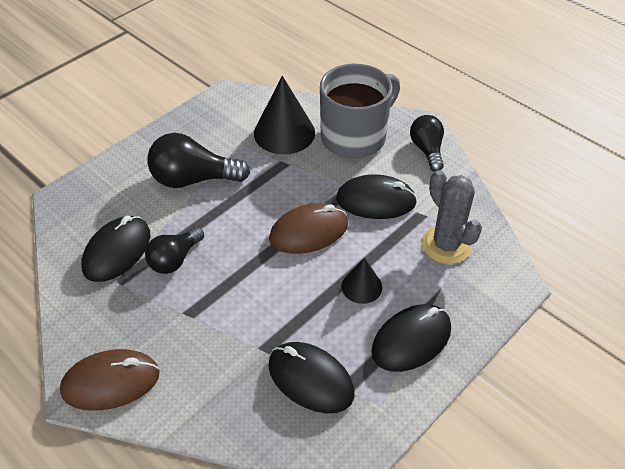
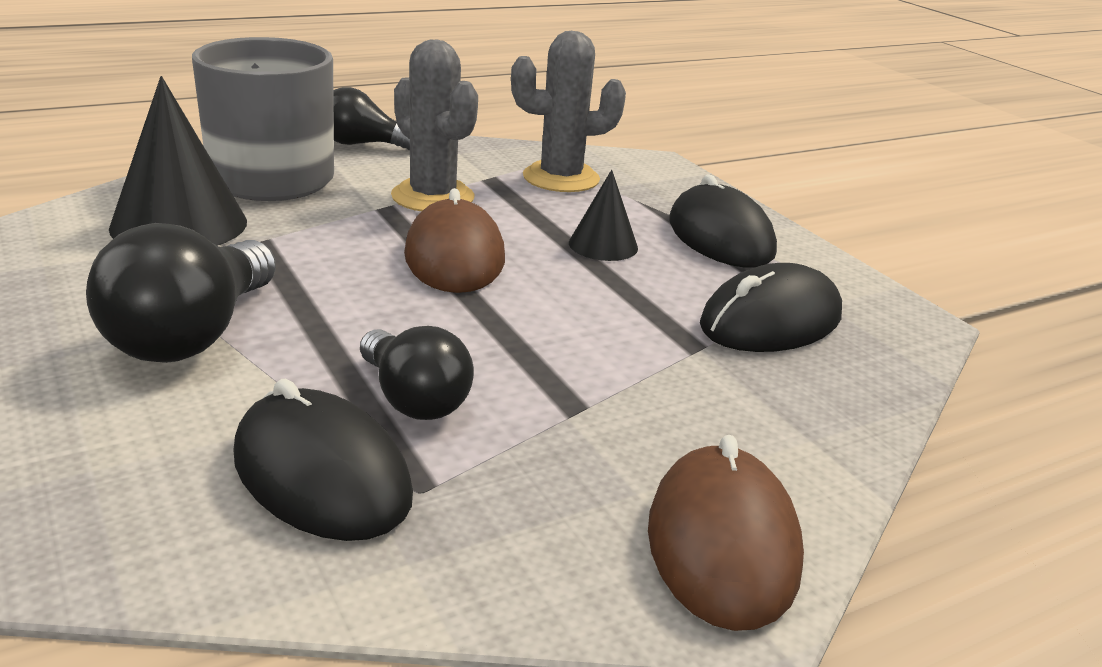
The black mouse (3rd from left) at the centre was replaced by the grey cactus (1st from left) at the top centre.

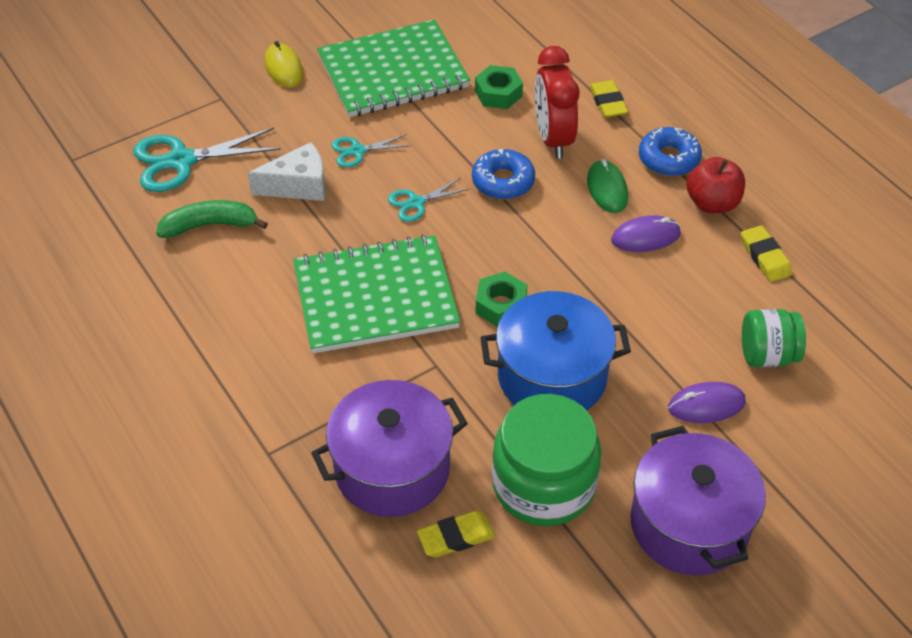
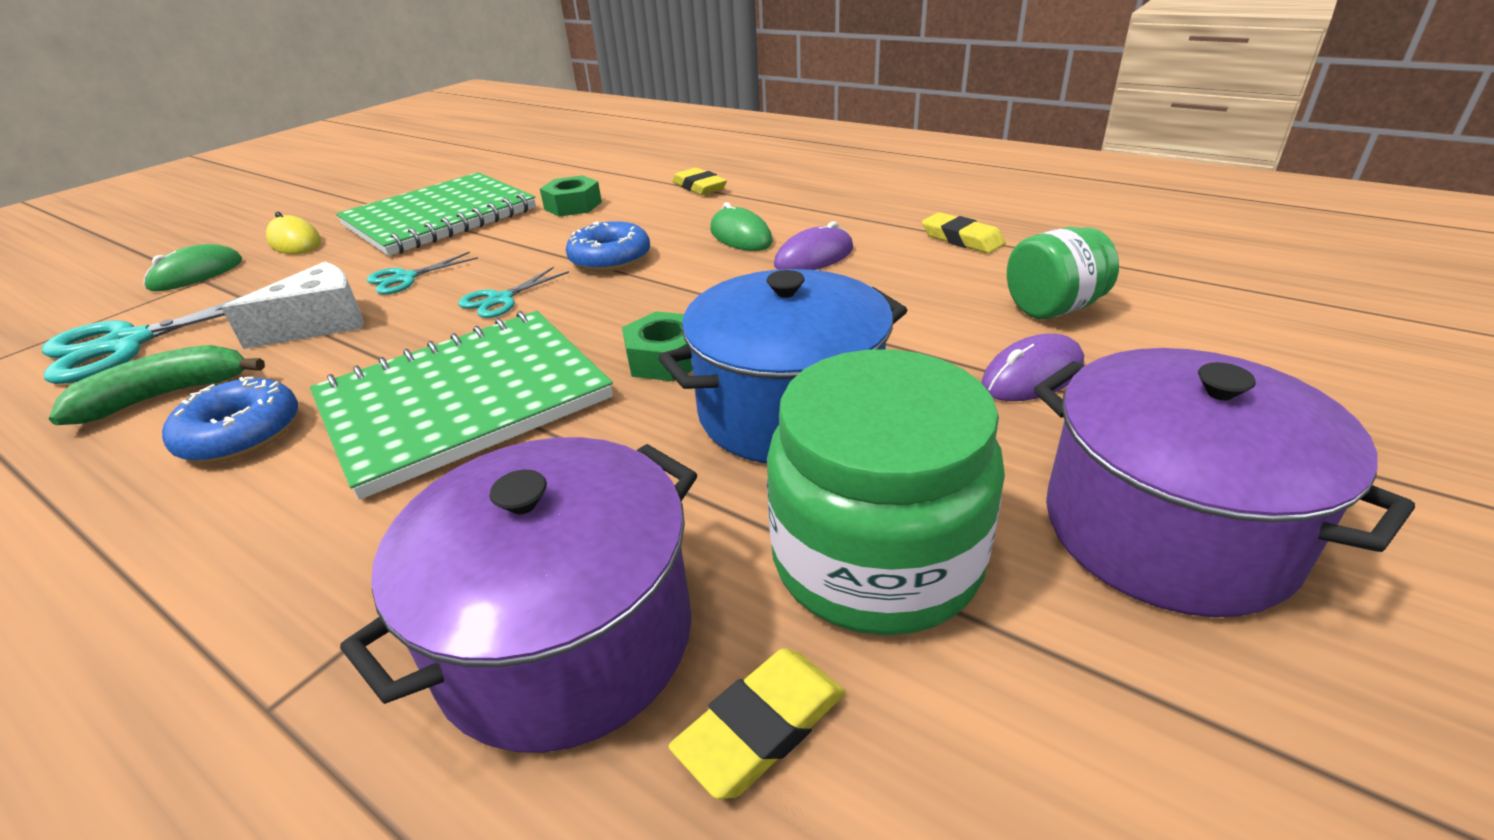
The red clock at the top centre disappeared. The blue donut (2nd from left in the first image) moved from the top right to the middle left. The red apple at the top right disappeared. The green mouse (1st from left) at the top left appeared.

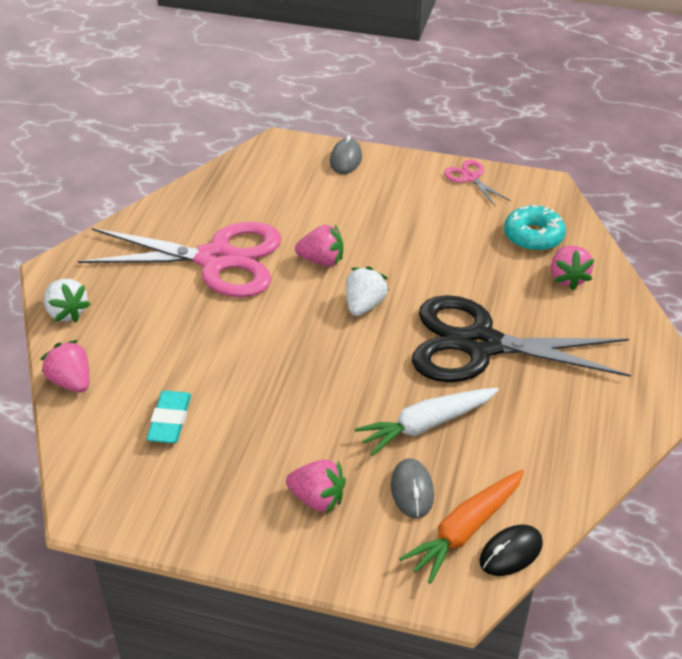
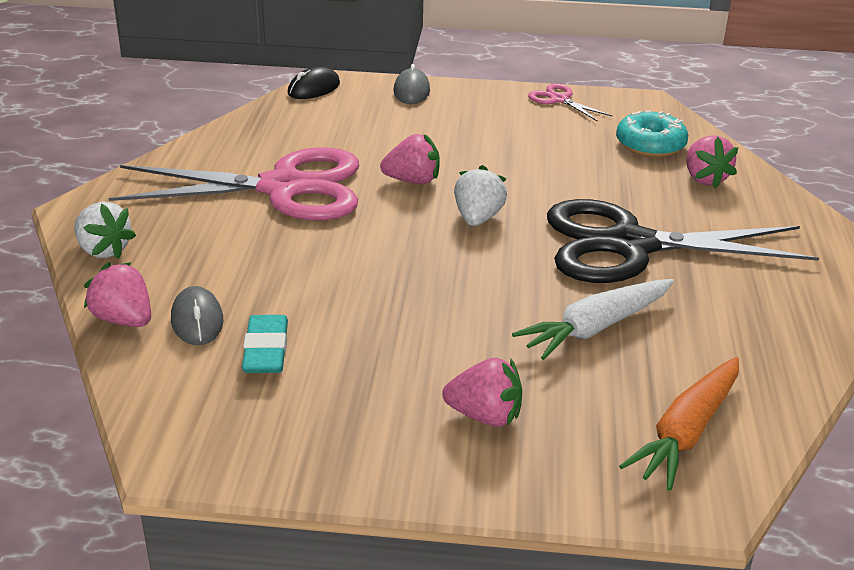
The grey mouse (2nd from left in the first image) moved from the bottom centre to the middle left. The black mouse moved from the bottom right to the top centre.

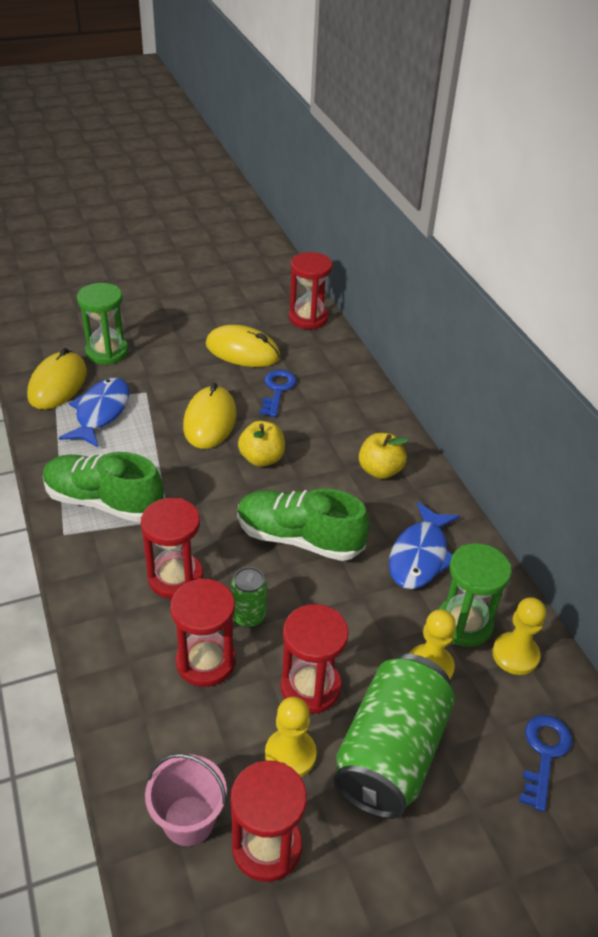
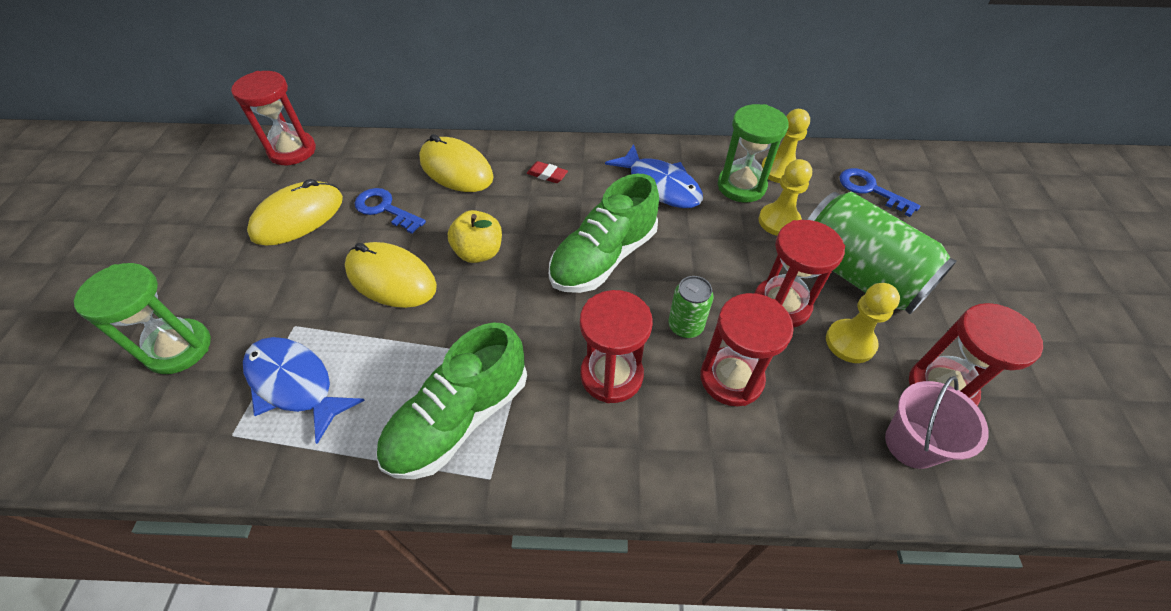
The yellow mouse (1st from left in the first image) moved from the middle left to the top centre. The yellow apple (2nd from left) at the centre was replaced by the red eraser at the top centre.

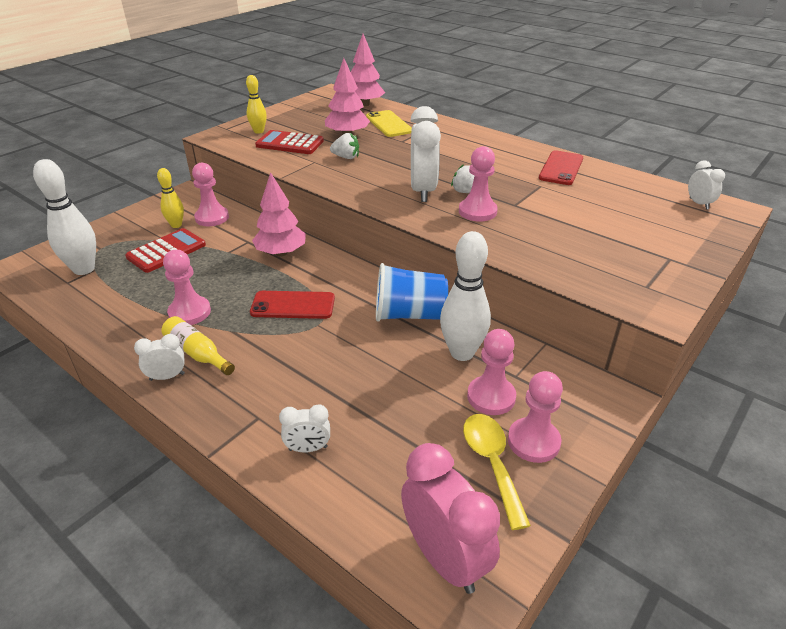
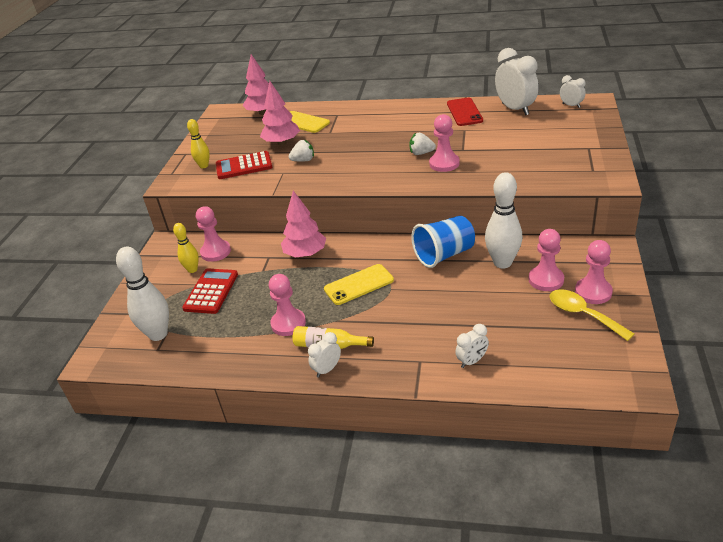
The white clock (3rd from left) moved from the top centre to the top right. The red phone (1st from left) at the centre became the yellow phone (2nd from left) at the centre. The pink clock at the bottom centre disappeared.

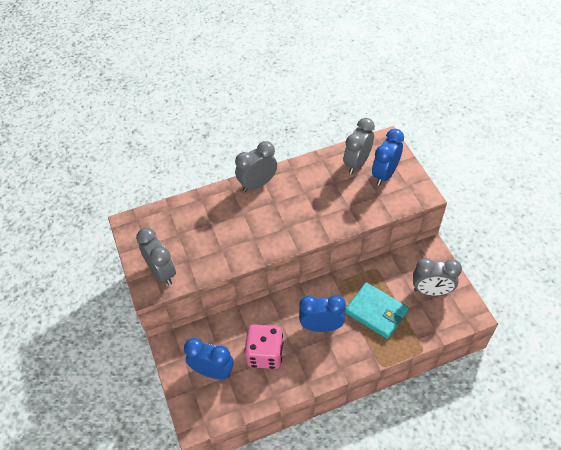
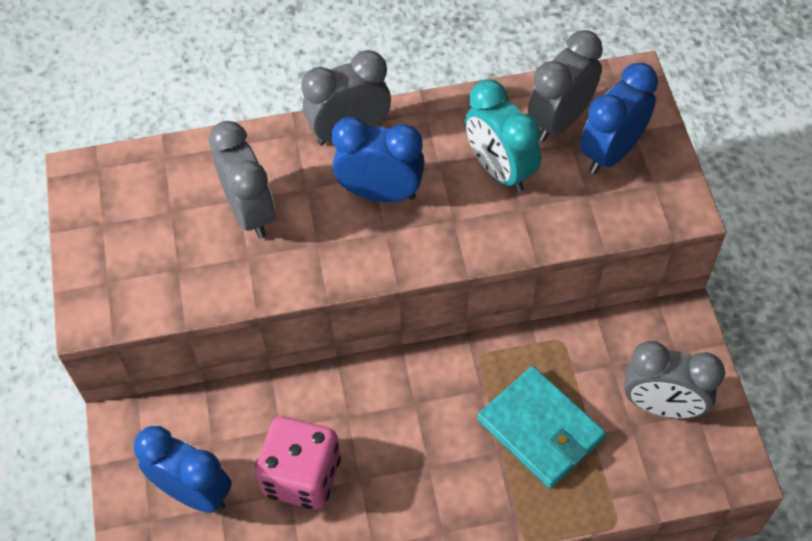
The grey clock (1st from left) moved from the middle left to the top left. The blue clock (2nd from left) moved from the bottom centre to the top centre. The turquoise clock at the top centre appeared.

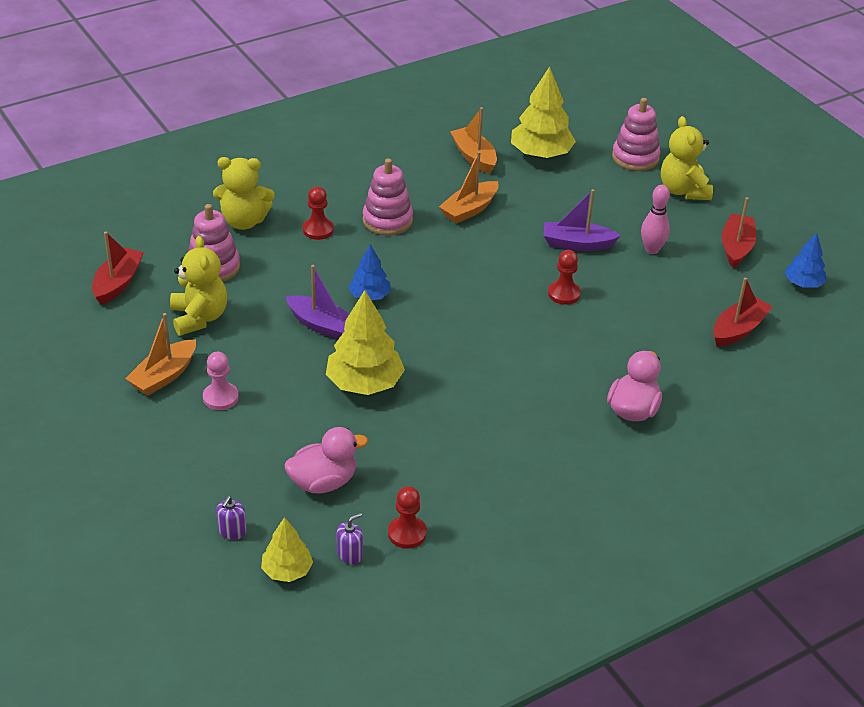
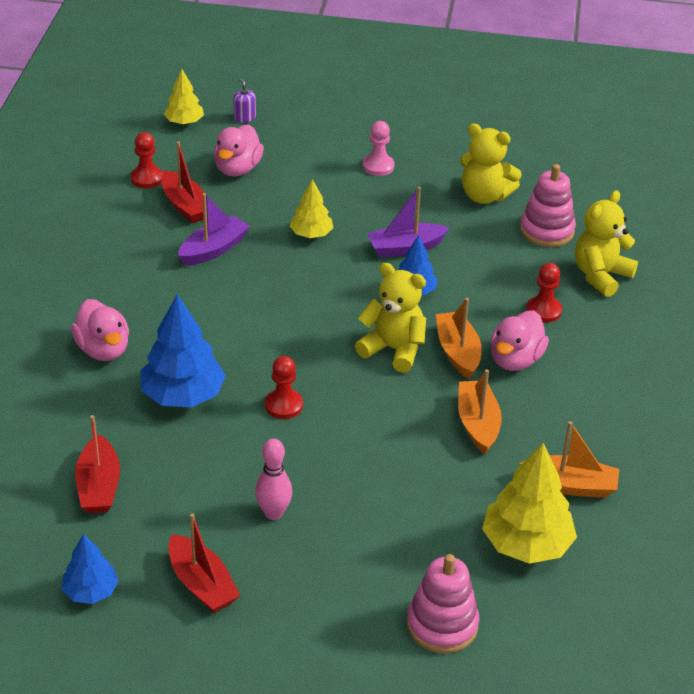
The yellow teddy bear (3rd from left in the first image) moved from the top right to the centre. The pink stacking toy (2nd from left) at the top centre was replaced by the pink duck (3rd from left) at the middle right. The purple boat (2nd from left in the first image) moved from the top right to the top left. The red boat (1st from left in the first image) moved from the middle left to the top left. The yellow tree (2nd from left) at the centre changed to 0.58 times the size. The orange boat (1st from left) moved from the middle left to the centre. The purple soap dispenser (2nd from left) at the bottom centre disappeared. The blue tree (2nd from left) at the middle left appeared.

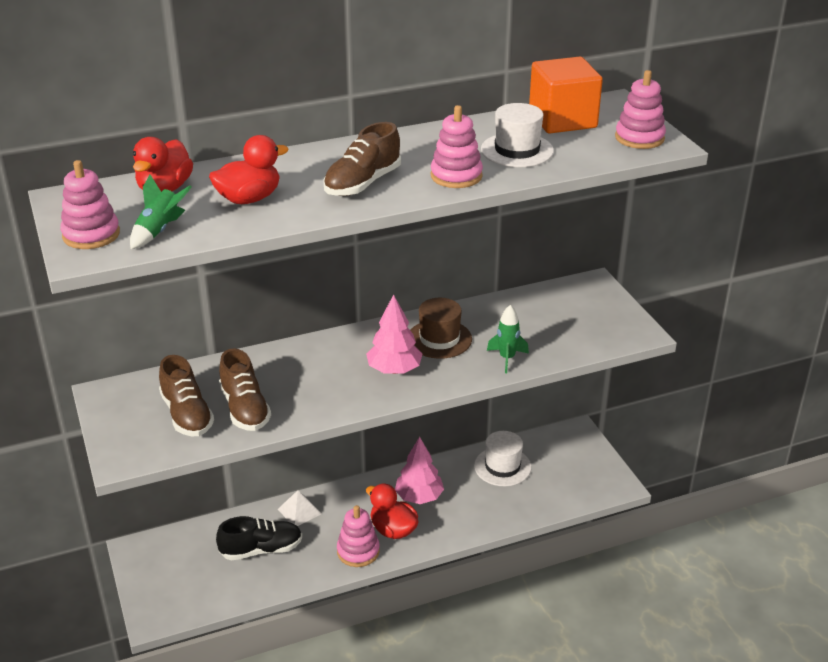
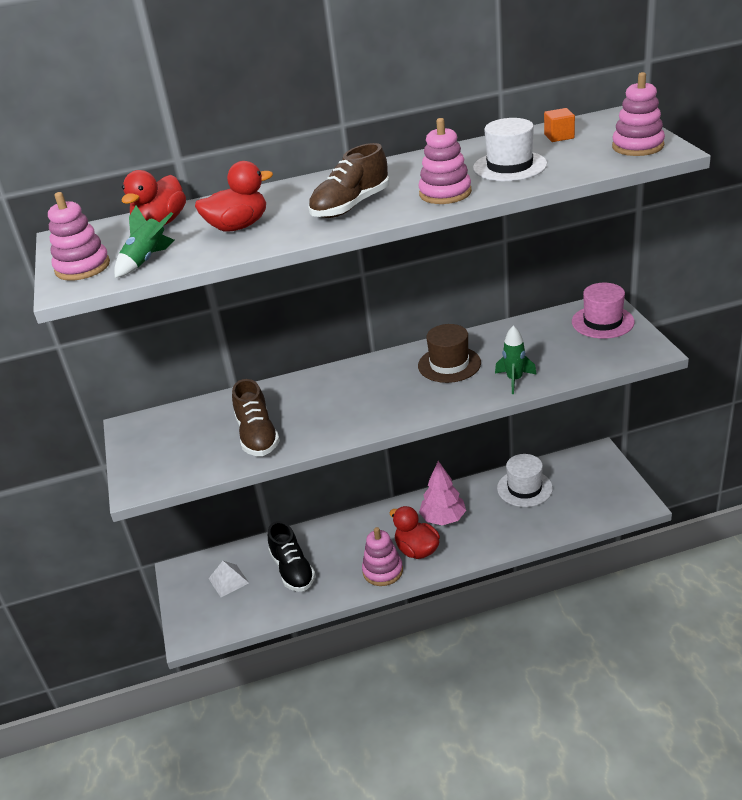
The orange cube at the top right changed to 0.44 times the size. The pink tree (1st from left) at the centre disappeared. The brown shoe (1st from left) at the middle left disappeared. The white pyramid moved from the bottom centre to the bottom left. The black shoe at the bottom left turned 75 degrees clockwise. The pink hat at the middle right appeared.

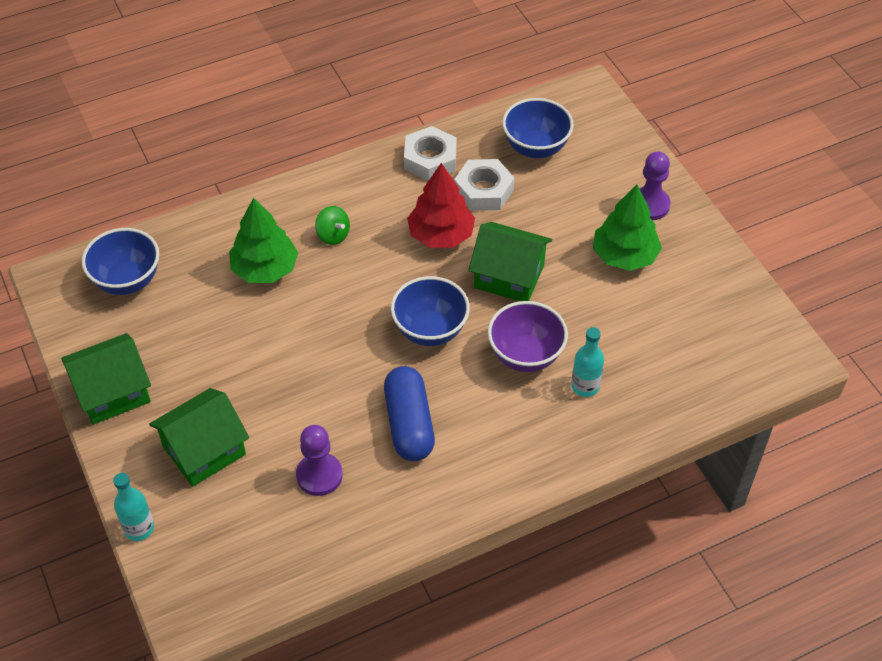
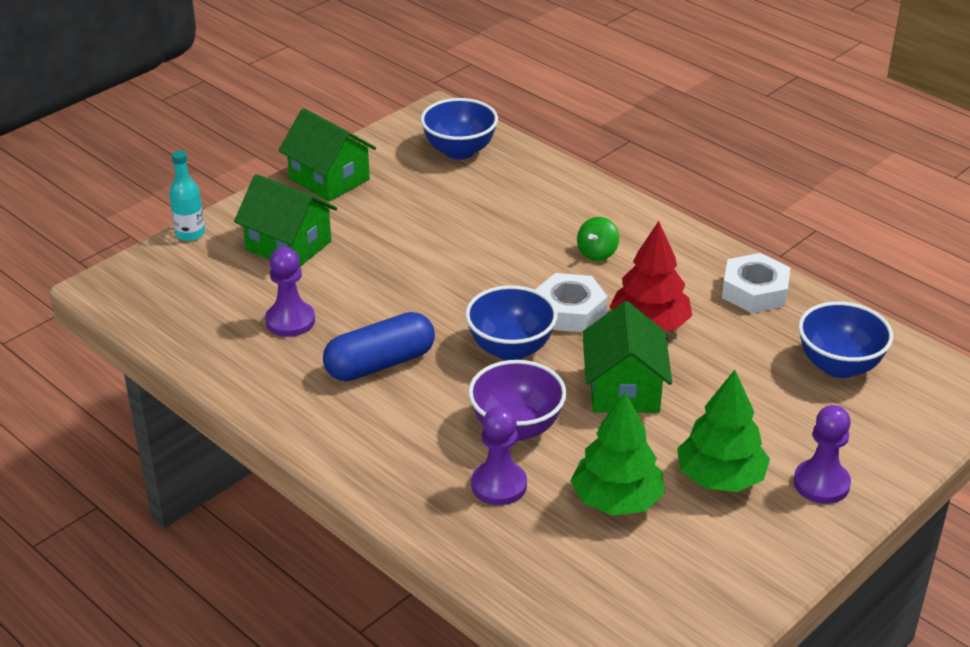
The white nut (2nd from left in the first image) moved from the top centre to the centre. The green tree (1st from left) moved from the middle left to the bottom centre. The turquoise bottle (2nd from left) at the centre was replaced by the purple pawn (2nd from left) at the bottom centre.

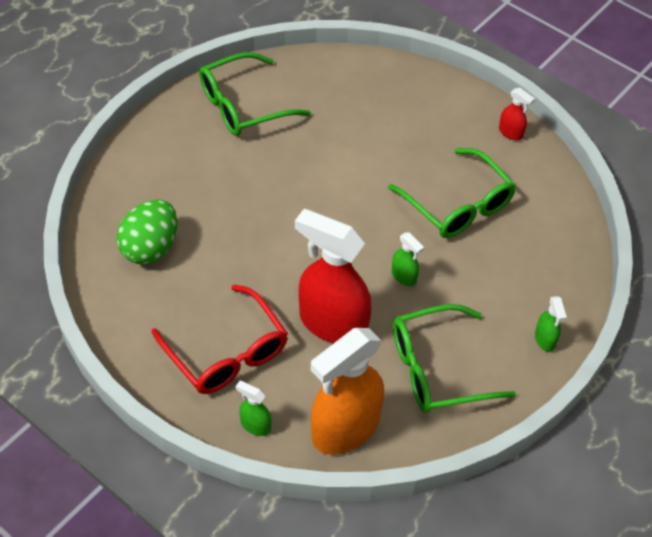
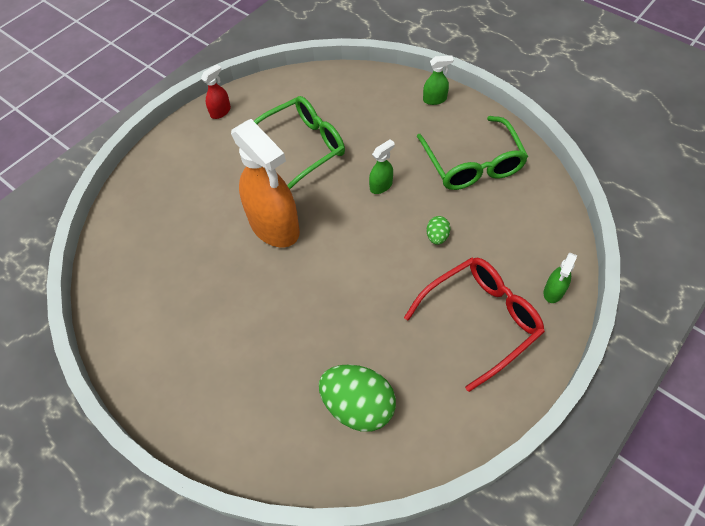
The green glasses (1st from left) at the top centre disappeared. The red spray bottle (1st from left) at the centre was replaced by the green egg (2nd from left) at the centre. The orange spray bottle moved from the bottom centre to the centre.

